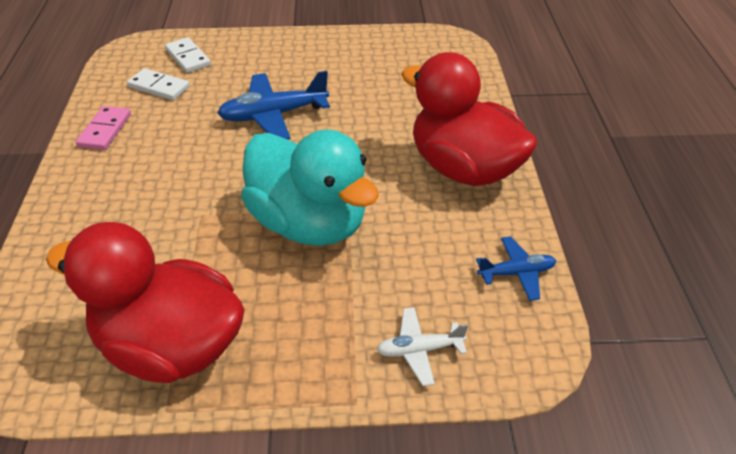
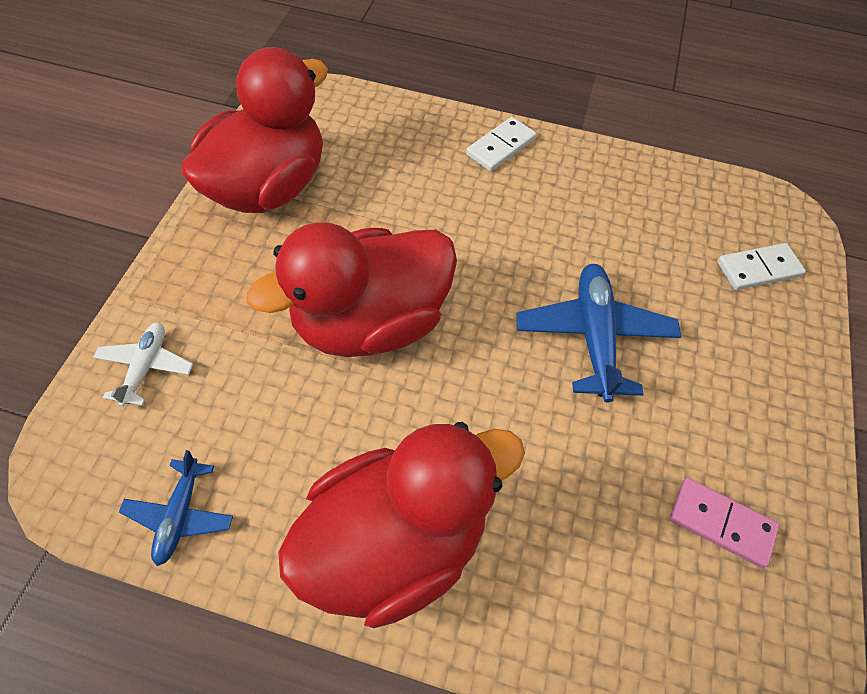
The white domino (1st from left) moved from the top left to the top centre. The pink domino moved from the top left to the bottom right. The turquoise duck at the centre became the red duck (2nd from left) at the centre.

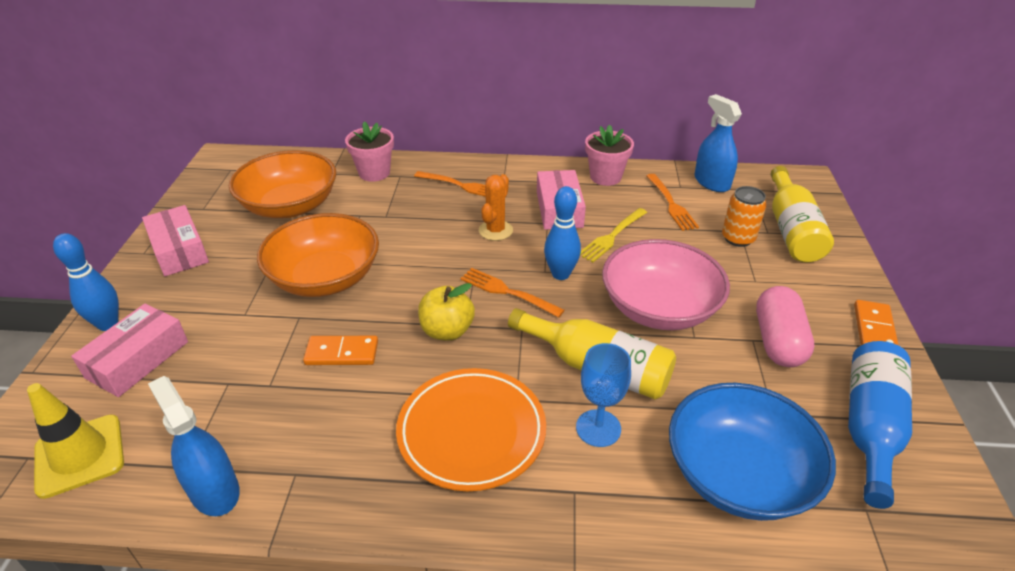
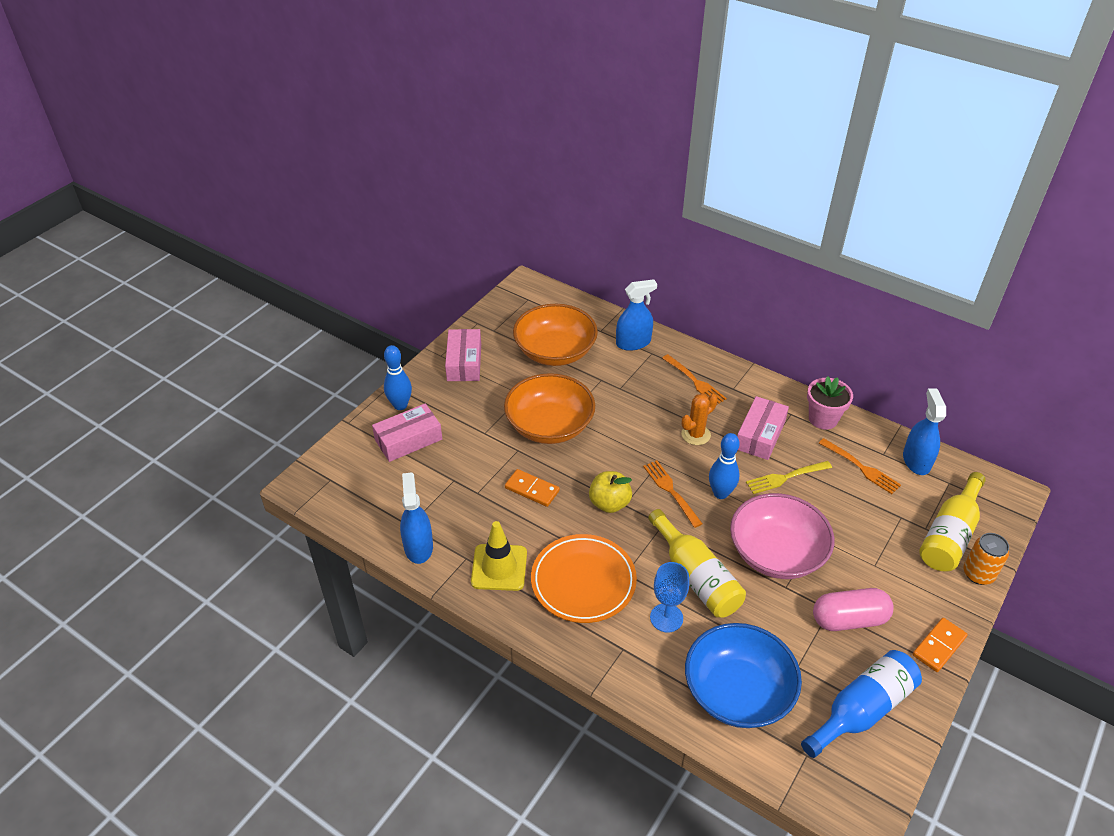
The pink flower pot (1st from left) at the top centre was replaced by the blue spray bottle (2nd from left) at the centre. The orange fork (3rd from left) at the centre turned 60 degrees counterclockwise. The orange can moved from the middle right to the bottom right. The pink capsule at the middle right turned 45 degrees clockwise. The yellow traffic cone moved from the bottom left to the centre.

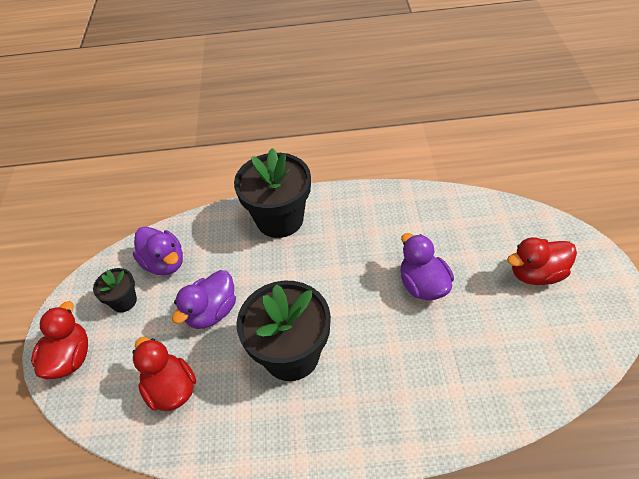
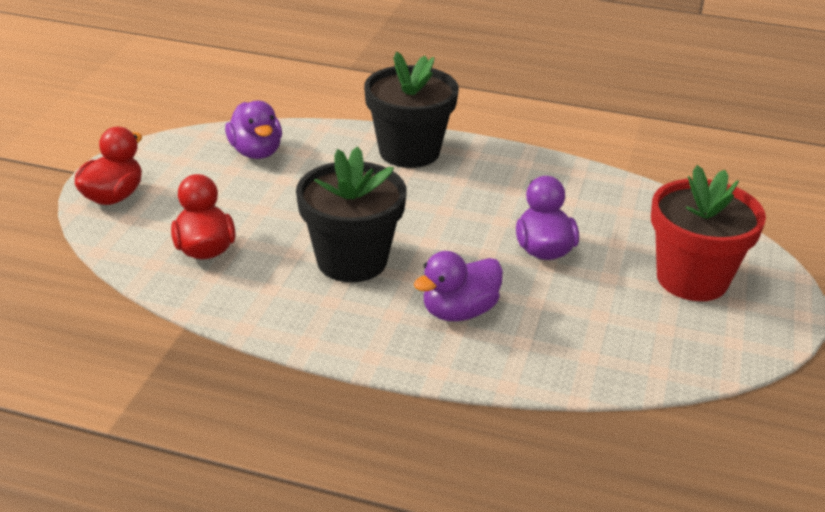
The red duck (3rd from left) at the middle right was replaced by the red flower pot at the middle right. The black flower pot (1st from left) at the middle left disappeared. The purple duck (2nd from left) moved from the middle left to the centre.

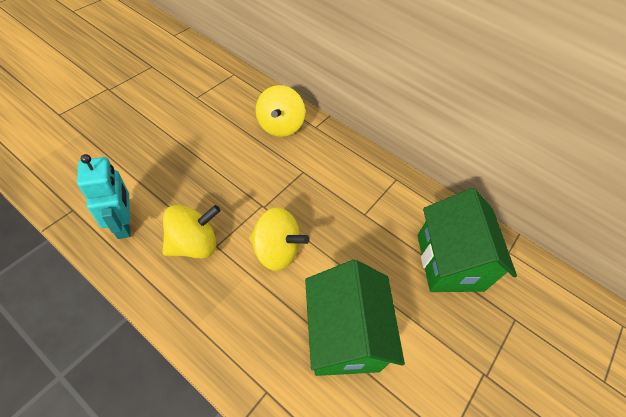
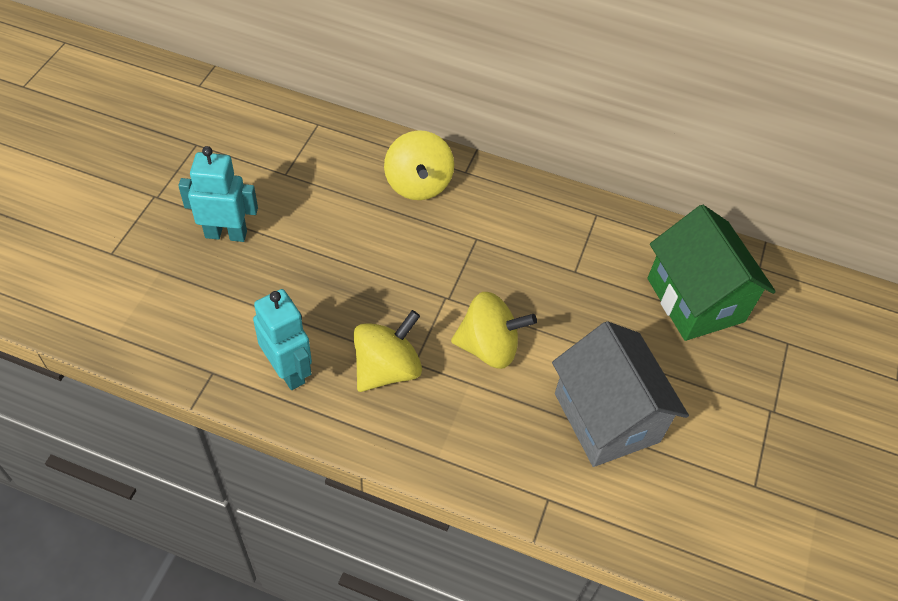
The green house (1st from left) at the bottom centre became the grey house at the middle right. The turquoise robot (1st from left) at the top left appeared.

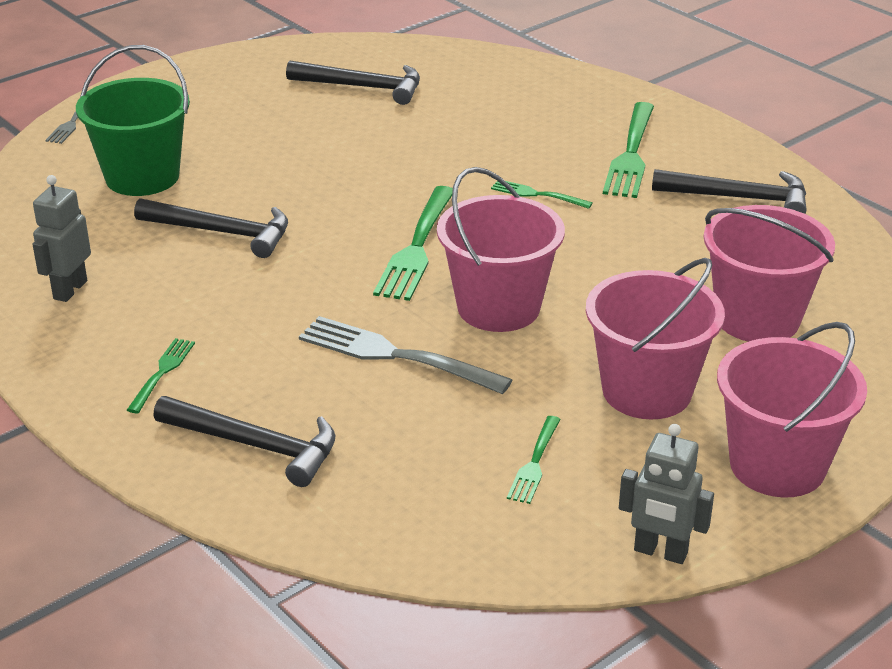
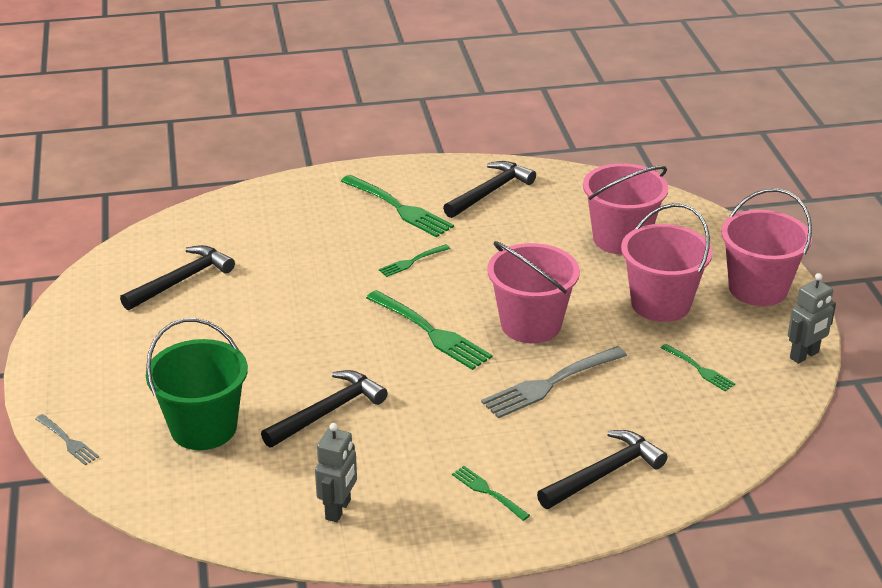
The grey robot (1st from left) at the middle left turned 120 degrees counterclockwise.

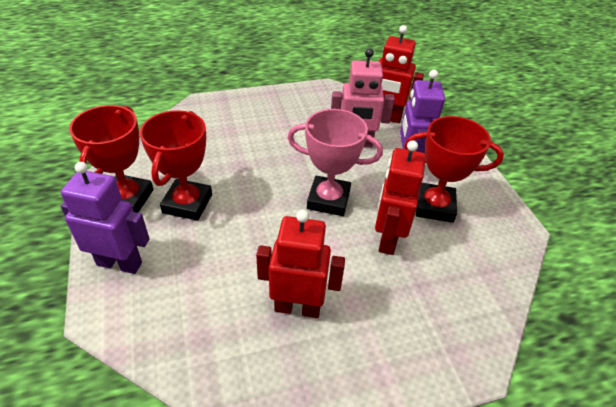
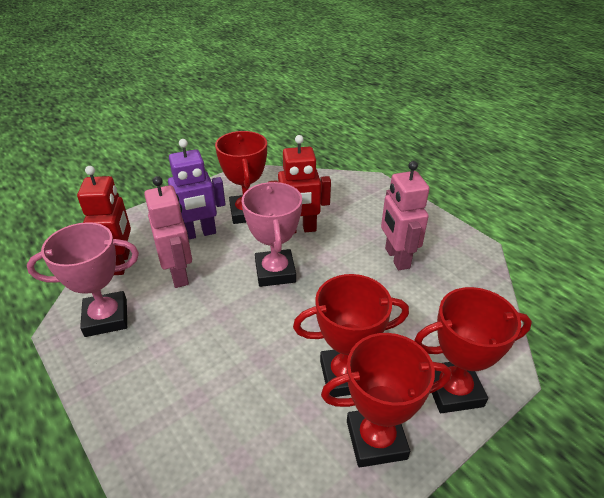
The purple robot (1st from left) at the middle left was replaced by the red trophy (4th from left) at the bottom right. The red robot (1st from left) at the centre became the pink robot (2nd from left) at the middle right. The pink trophy (1st from left) at the middle left appeared.

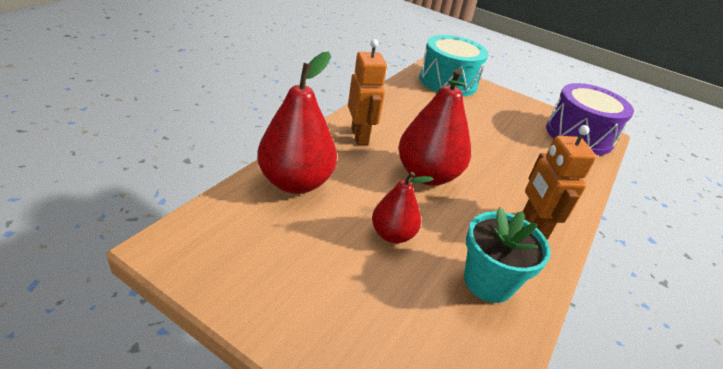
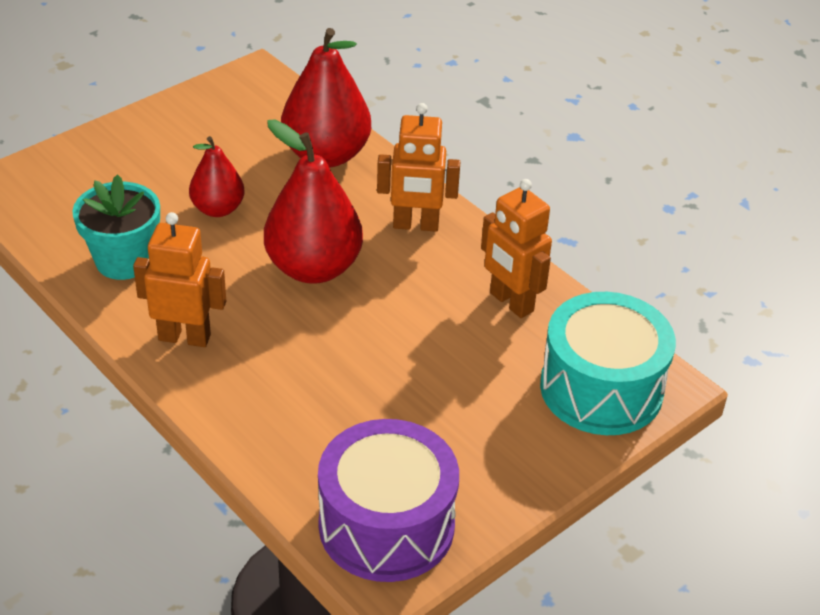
The orange robot (3rd from left) at the centre appeared.

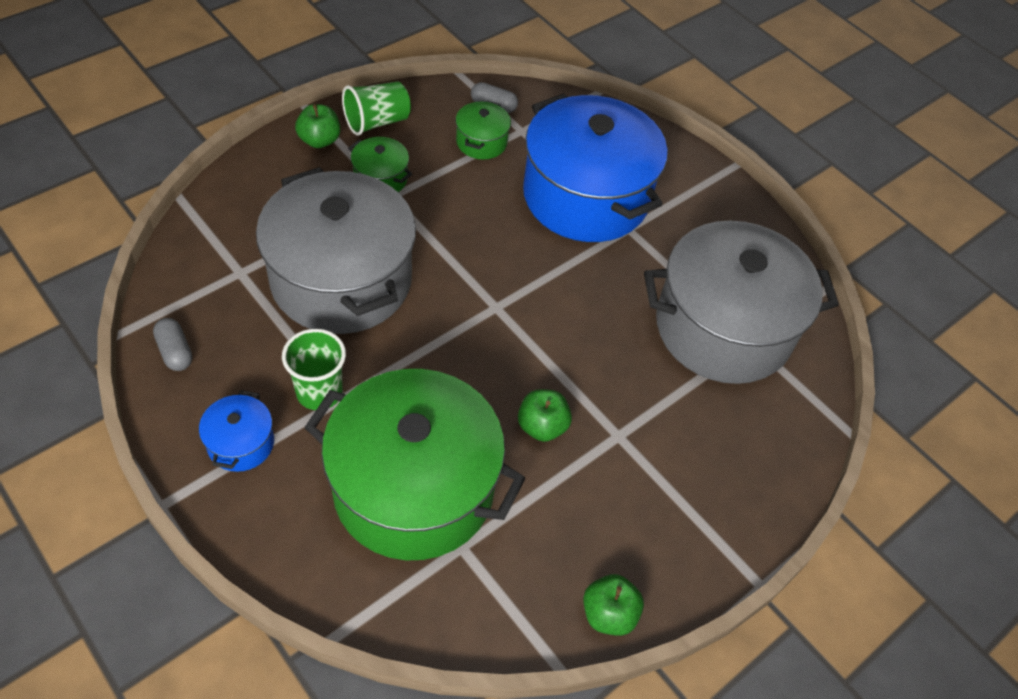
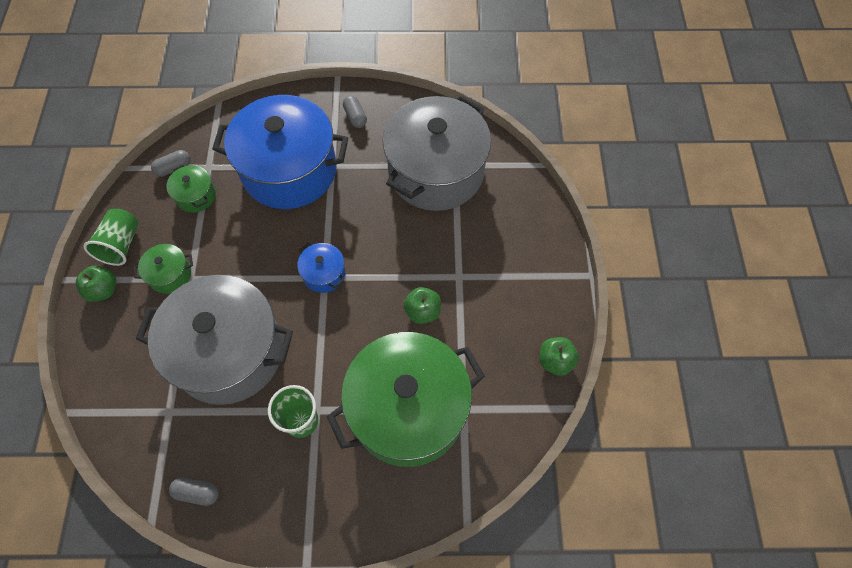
The blue pot (1st from left in the first image) moved from the middle left to the centre. The grey capsule (3rd from left) at the top centre appeared.

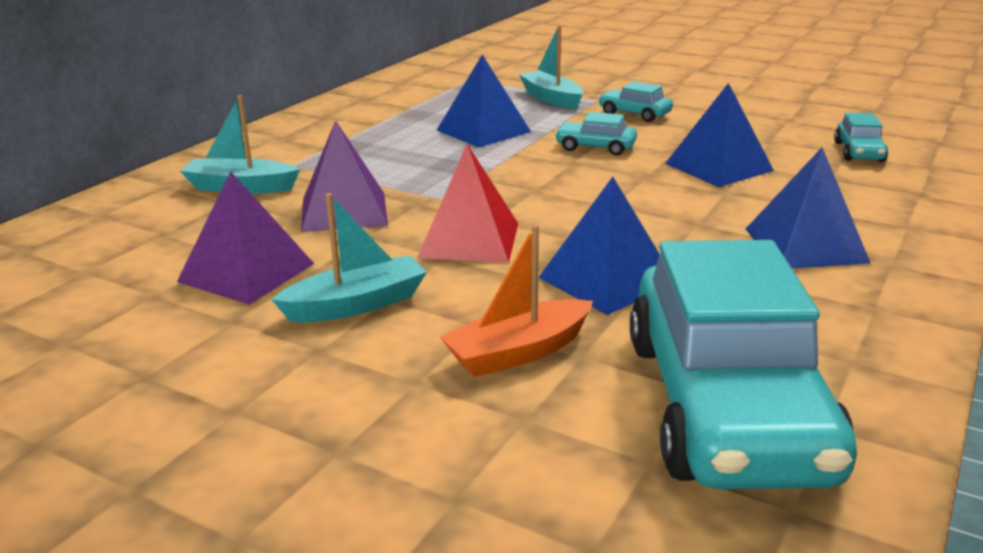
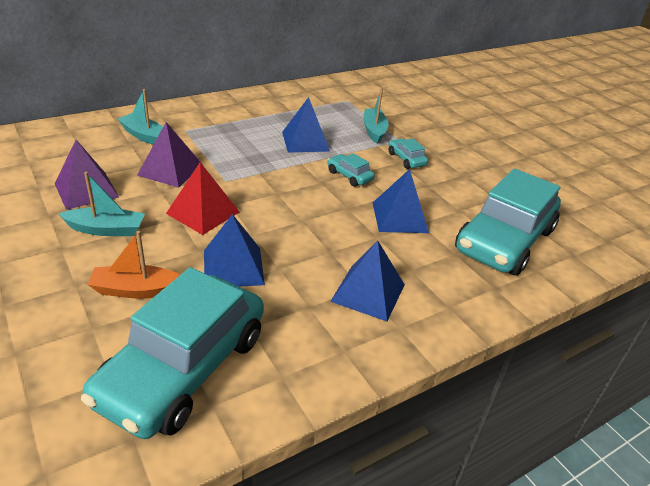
The turquoise car (4th from left) at the top right changed to 2.44 times the size.

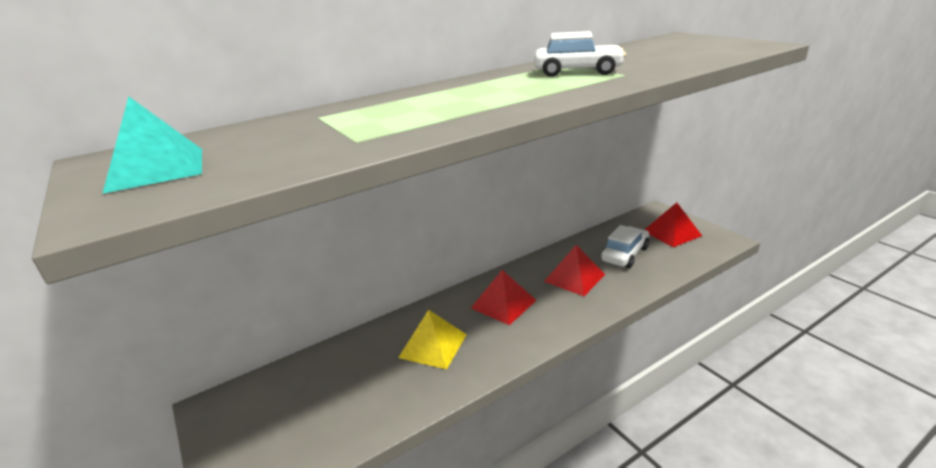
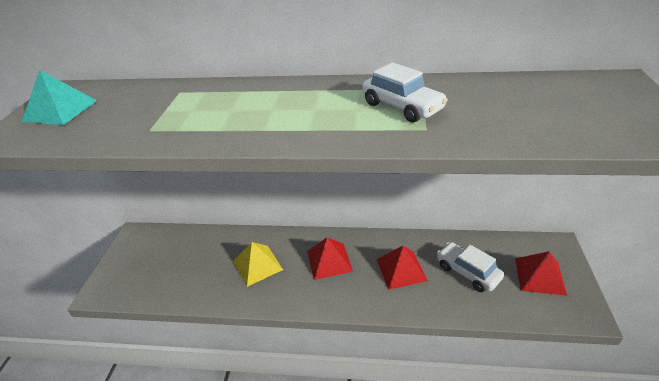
The white car (2nd from left) at the middle right turned 120 degrees counterclockwise.

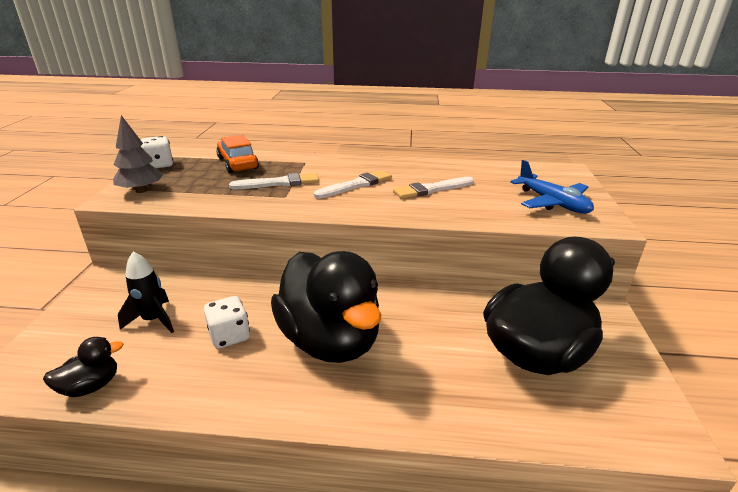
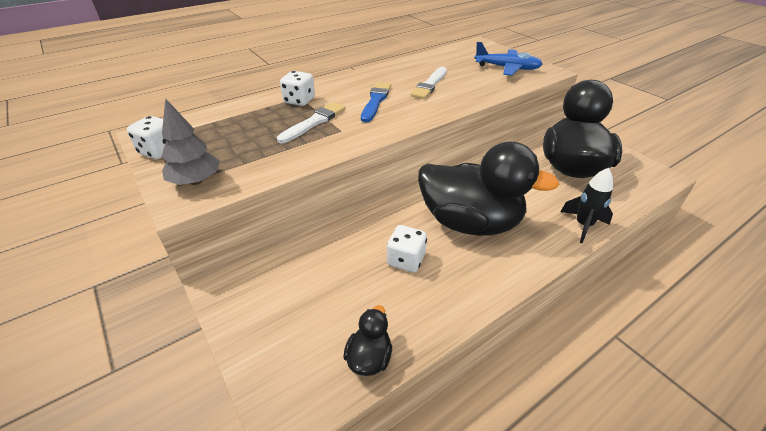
The orange car at the top left disappeared. The white brush (2nd from left) at the centre became the blue brush at the top centre. The black rocket moved from the middle left to the middle right. The white dice (2nd from left) at the top centre appeared.

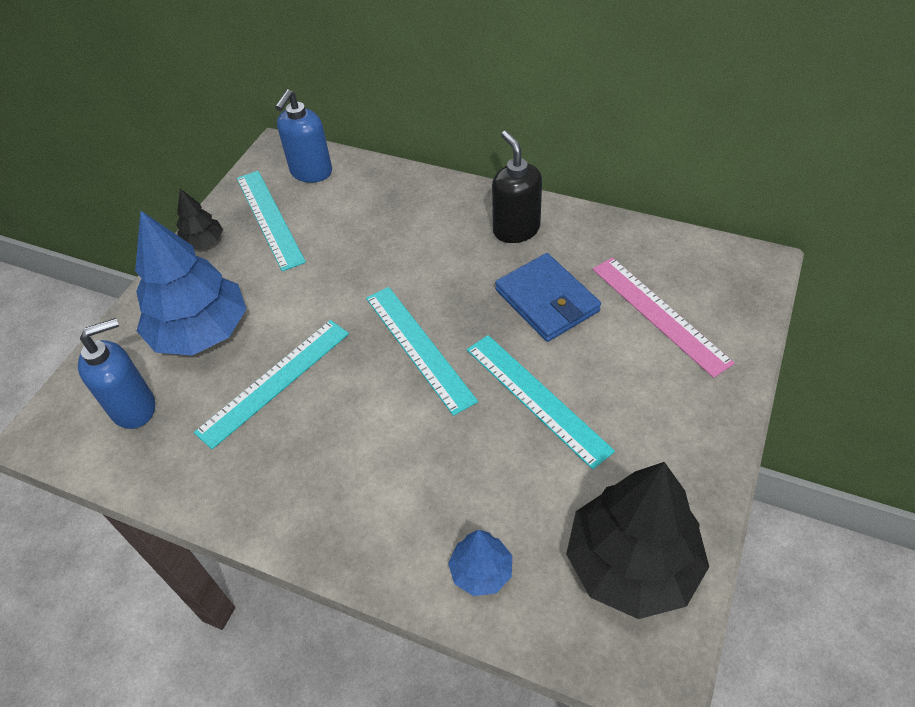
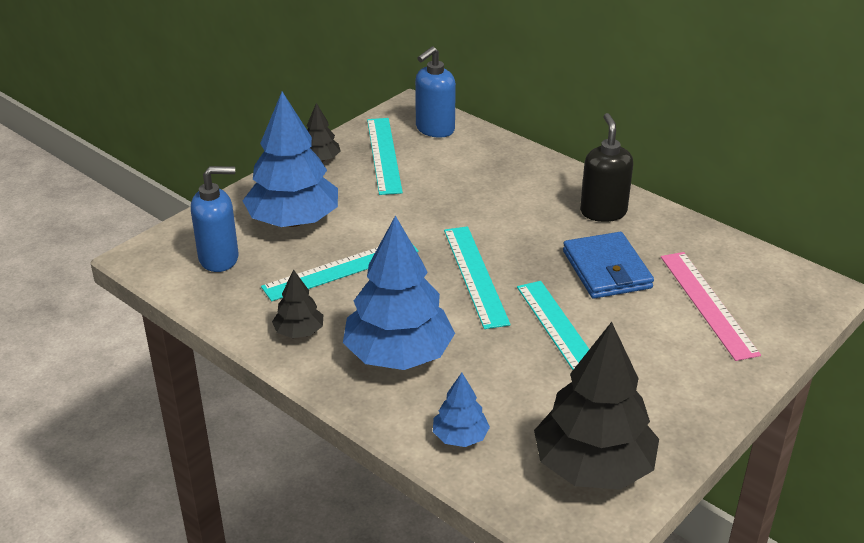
The blue tree (2nd from left) at the centre appeared. The black tree (1st from left) at the centre appeared.

